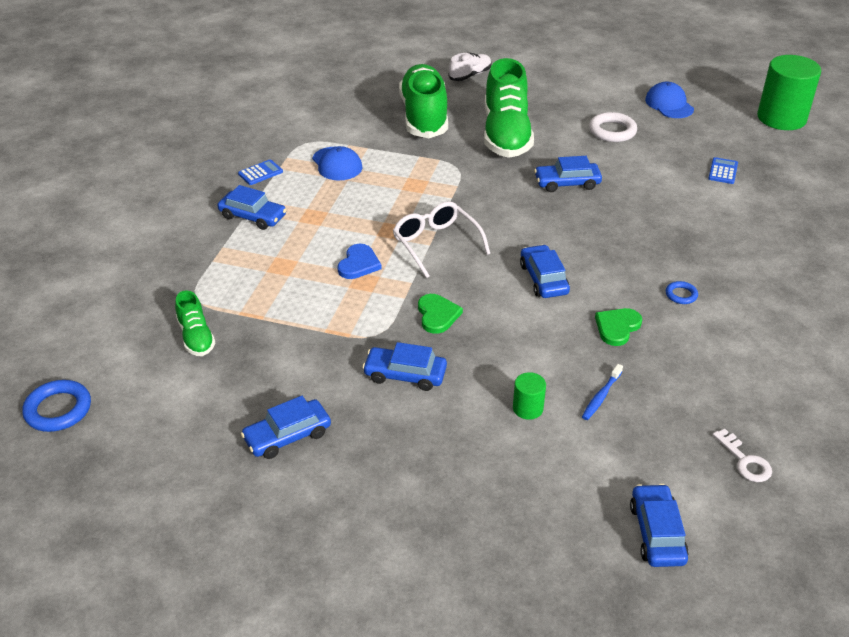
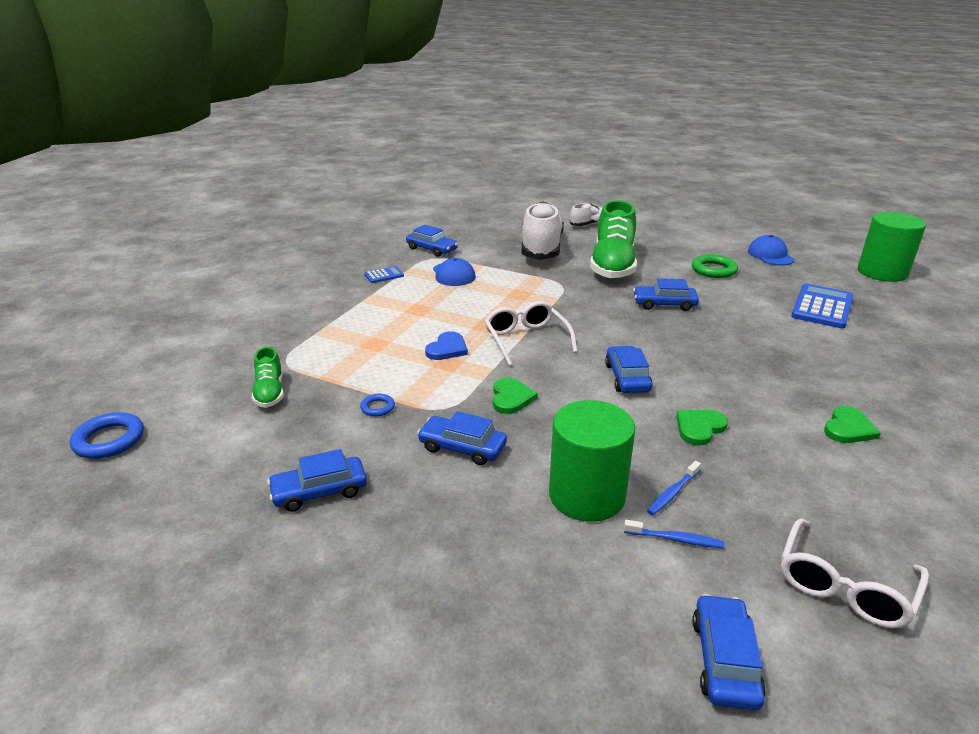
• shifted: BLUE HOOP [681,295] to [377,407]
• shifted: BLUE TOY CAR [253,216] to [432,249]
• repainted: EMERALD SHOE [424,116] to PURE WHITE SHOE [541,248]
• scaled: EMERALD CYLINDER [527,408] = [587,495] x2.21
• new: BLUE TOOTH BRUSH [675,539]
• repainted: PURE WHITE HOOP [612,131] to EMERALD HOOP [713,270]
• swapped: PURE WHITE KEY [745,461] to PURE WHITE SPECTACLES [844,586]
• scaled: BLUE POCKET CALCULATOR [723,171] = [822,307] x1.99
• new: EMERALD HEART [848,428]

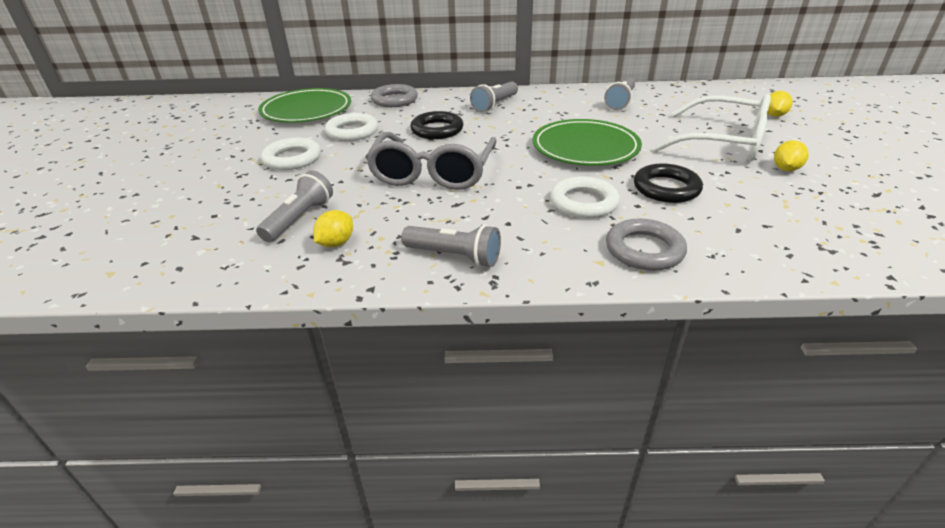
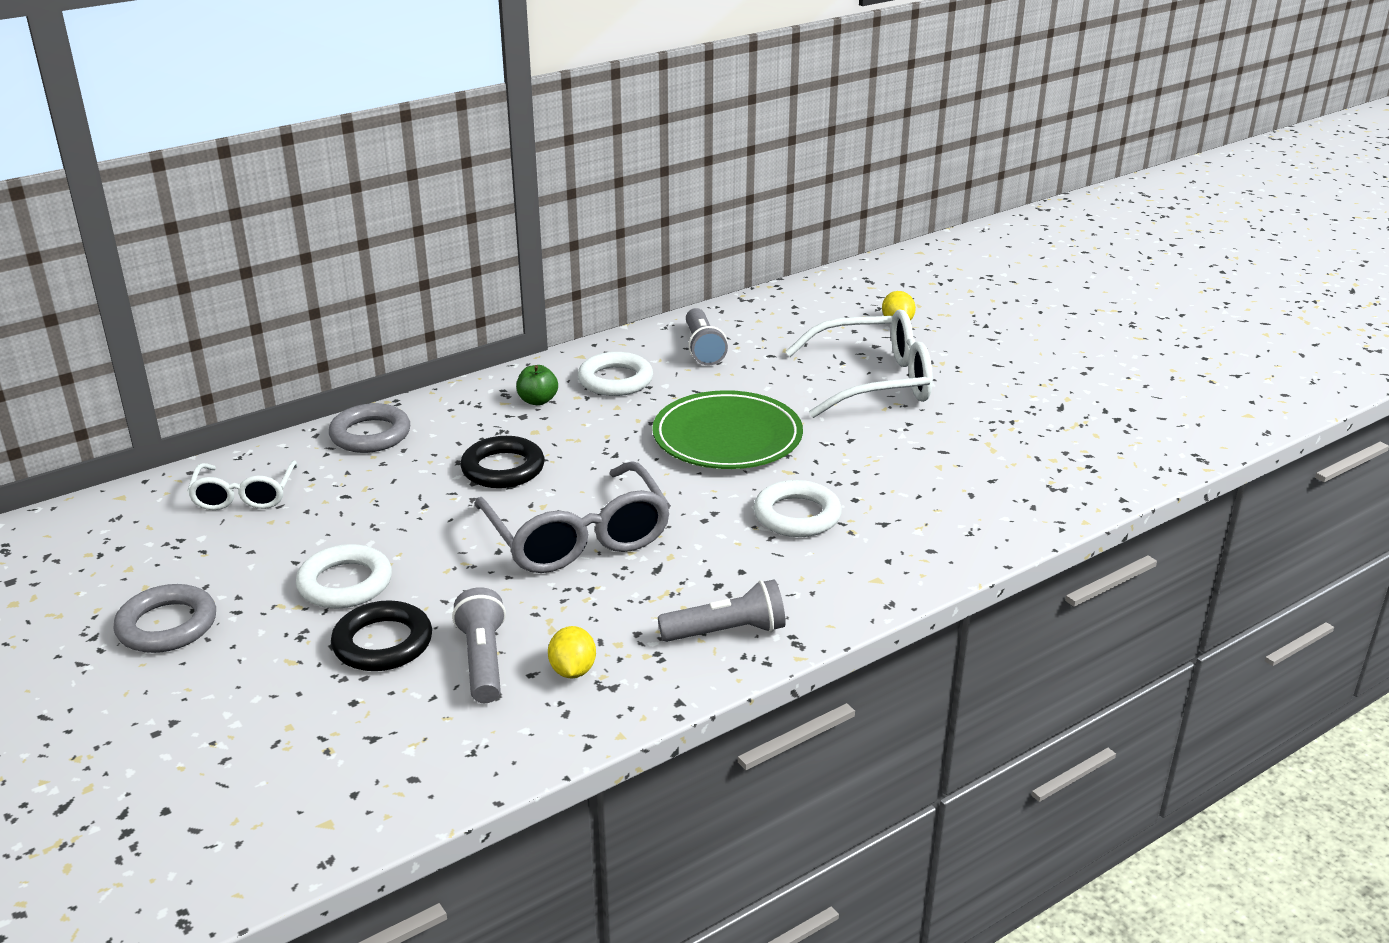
• shifted: GRAY HOOP [644,250] to [167,625]
• swapped: EMERALD PLATE [306,110] to PURE WHITE SPECTACLES [244,496]
• shifted: EBONY HOOP [666,188] to [383,643]
• swapped: GRAY TORCH [495,105] to EMERALD TOY APPLE [537,401]
• shifted: PURE WHITE HOOP [352,131] to [615,380]
• gone: GOLDEN CITRUS FRUIT [785,169]

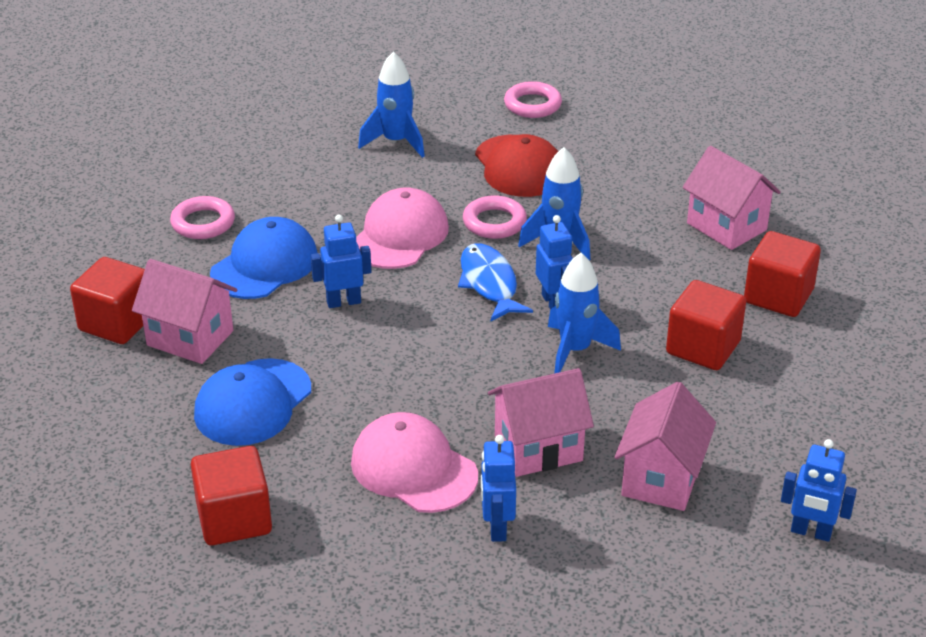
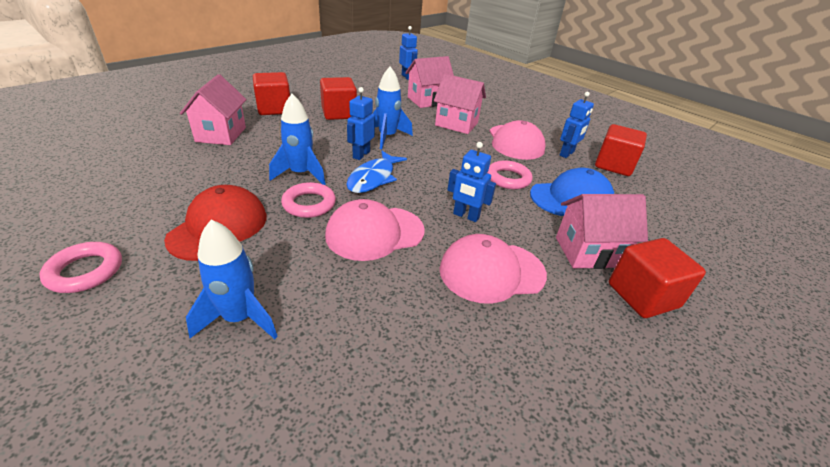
• repainted: BLUE CAP [265,265] to PINK CAP [491,272]
• shifted: PINK HOOP [203,223] to [508,178]
• rotated: PINK COTTAGE [190,338] = [588,252] 75 degrees counterclockwise
• shifted: BLUE ROBOT FIGURE [497,527] to [567,154]

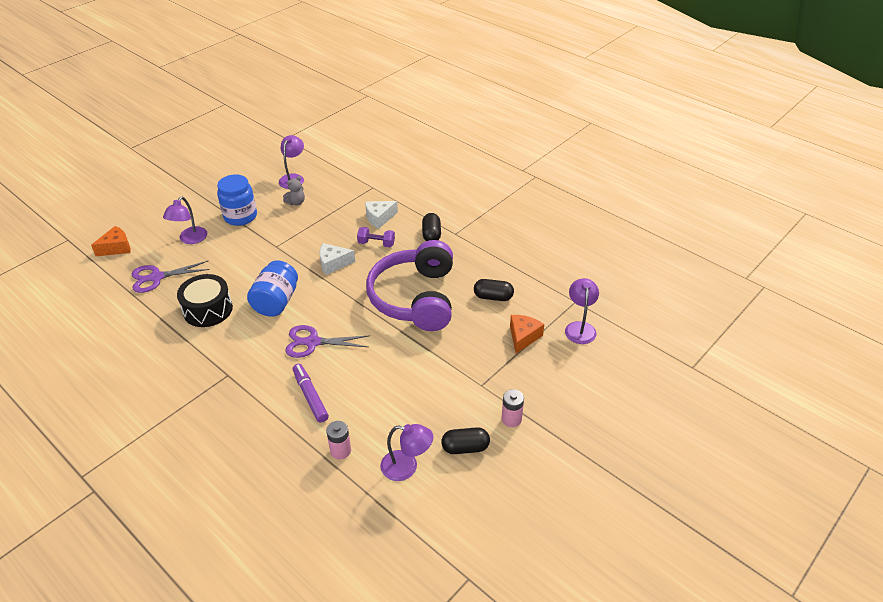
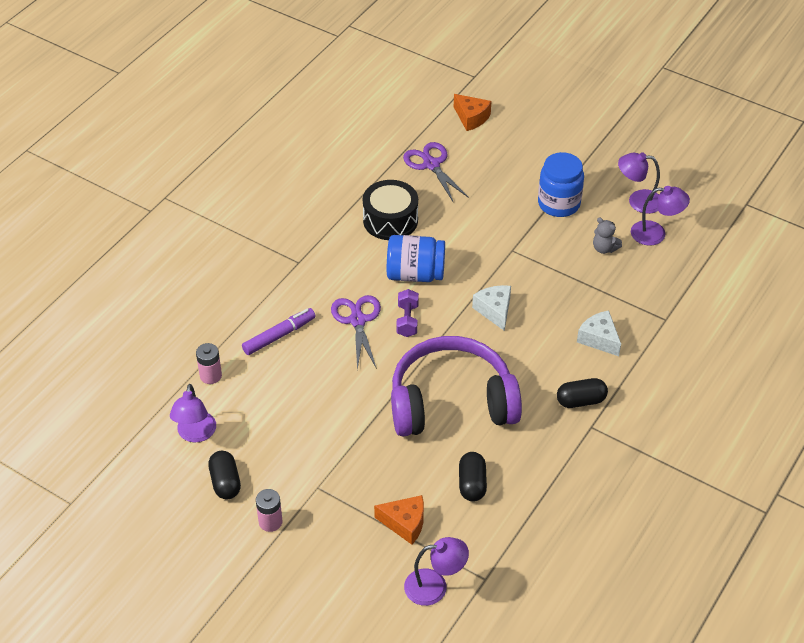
• shifted: ROYAL PURPLE FREE WEIGHT [376,243] to [407,320]
• shifted: ROYAL PURPLE LAMP [190,239] to [638,201]

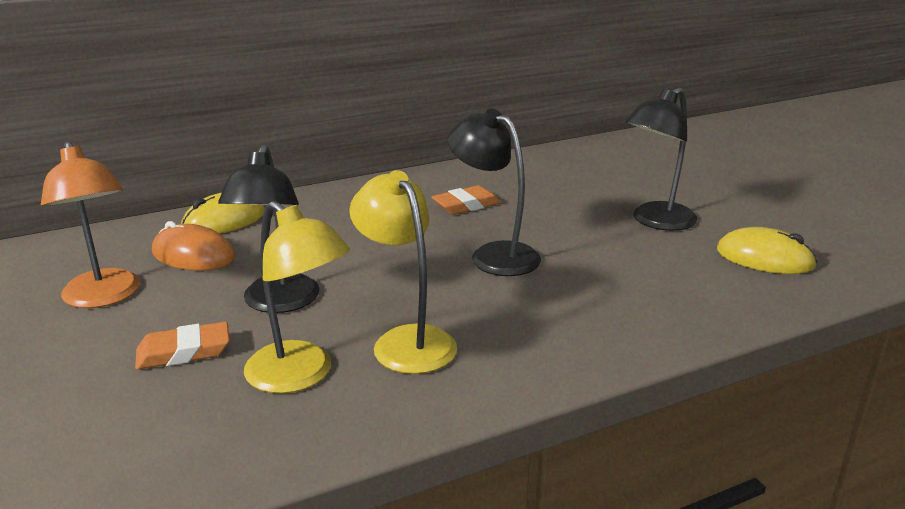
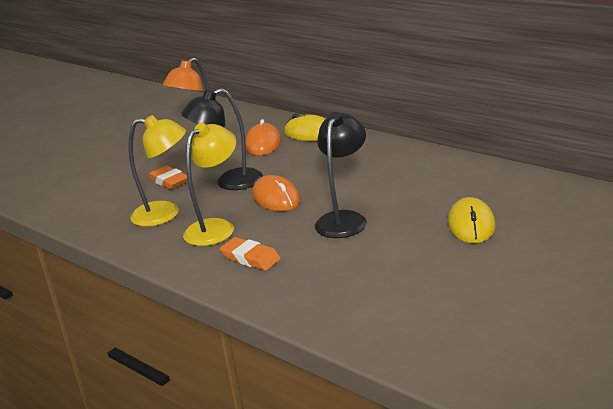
• rotated: GOLDEN LAMP [300,376] = [165,214] 105 degrees counterclockwise
• shifted: ORANGE PENCIL ERASER [466,205] to [250,258]
• new: ORANGE COMPUTER MOUSE [276,198]
• shifted: GOLDEN COMPUTER MOUSE [764,258] to [471,225]
• gone: EBONY LAMP [656,221]

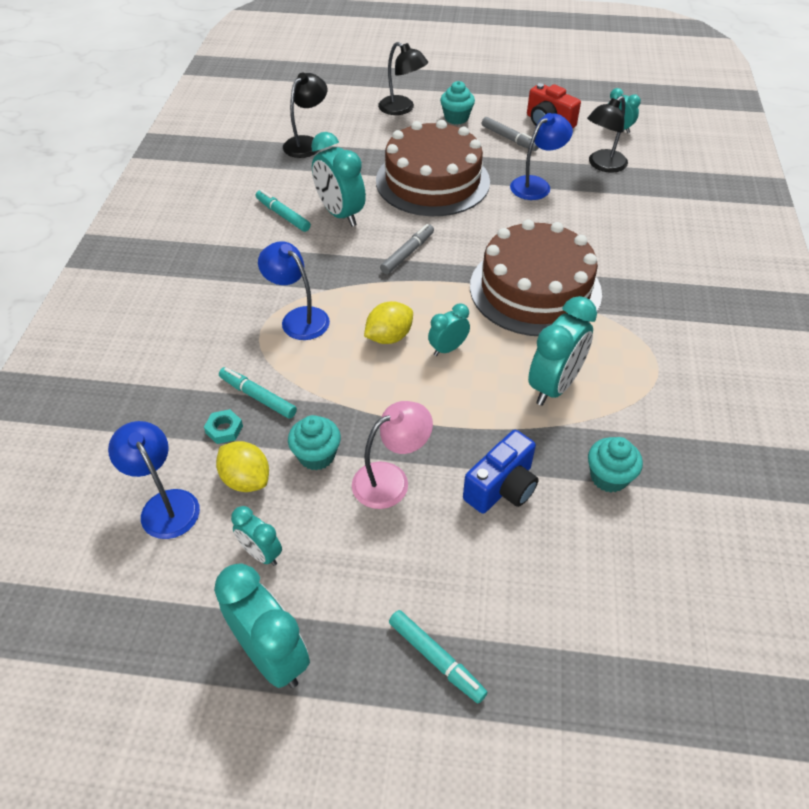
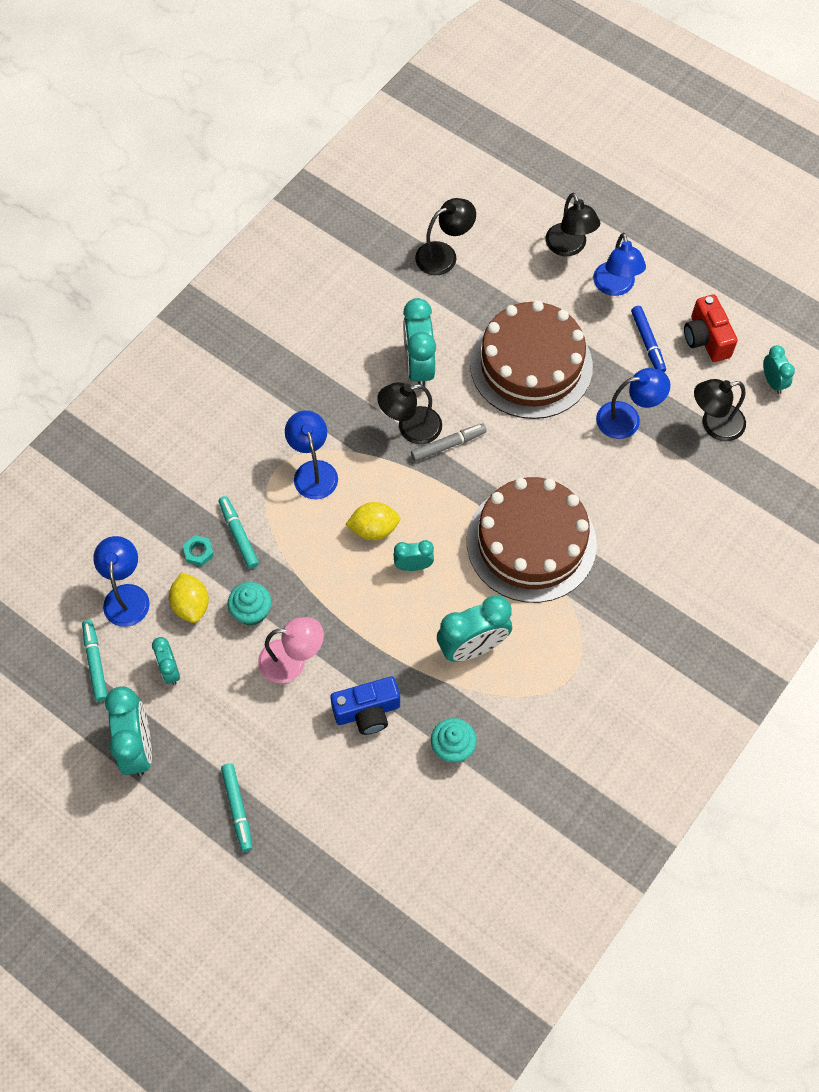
• shifted: AQUA MARKER [283,215] to [95,662]
• new: EBONY LAMP [410,428]
• swapped: AQUA CUPCAKE [456,118] to BLUE LAMP [615,287]
• repainted: GRAY MARKER [509,139] to BLUE MARKER [647,342]

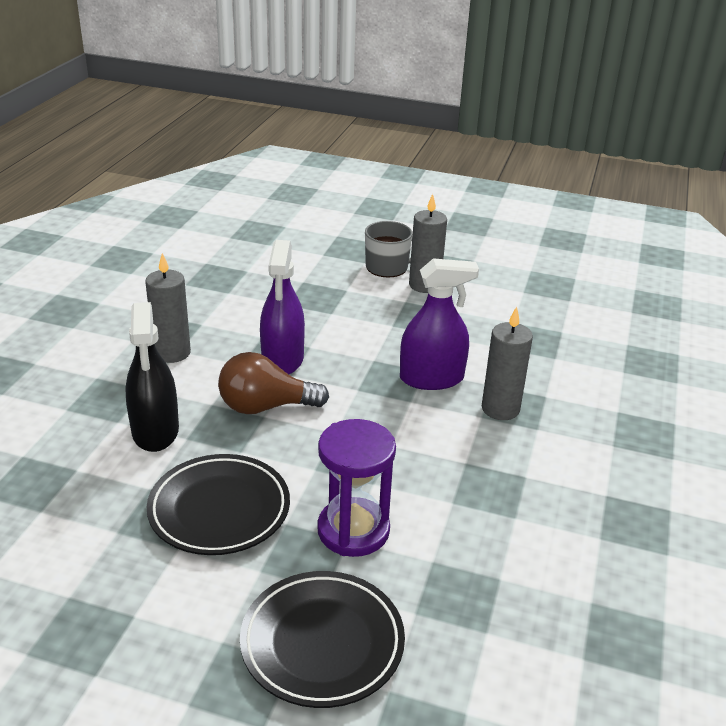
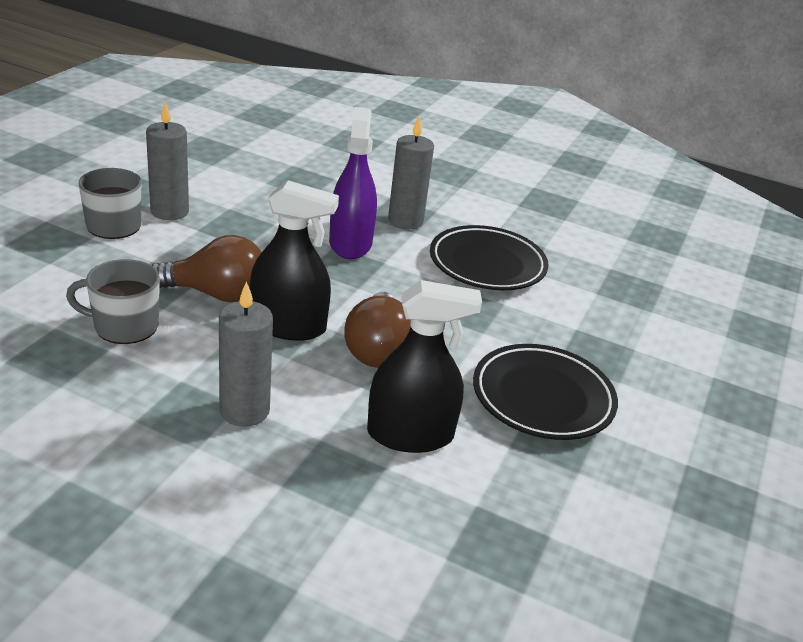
• new: GRAY TEA MUG [124,326]
• new: RUSSET BULB [216,294]
• repainted: ROYAL PURPLE SPRAY CLEANER [283,359] to EBONY SPRAY CLEANER [288,326]
• shifted: EBONY PLATE [322,643] to [487,264]
• gone: ROYAL PURPLE SANDGLASS [353,530]

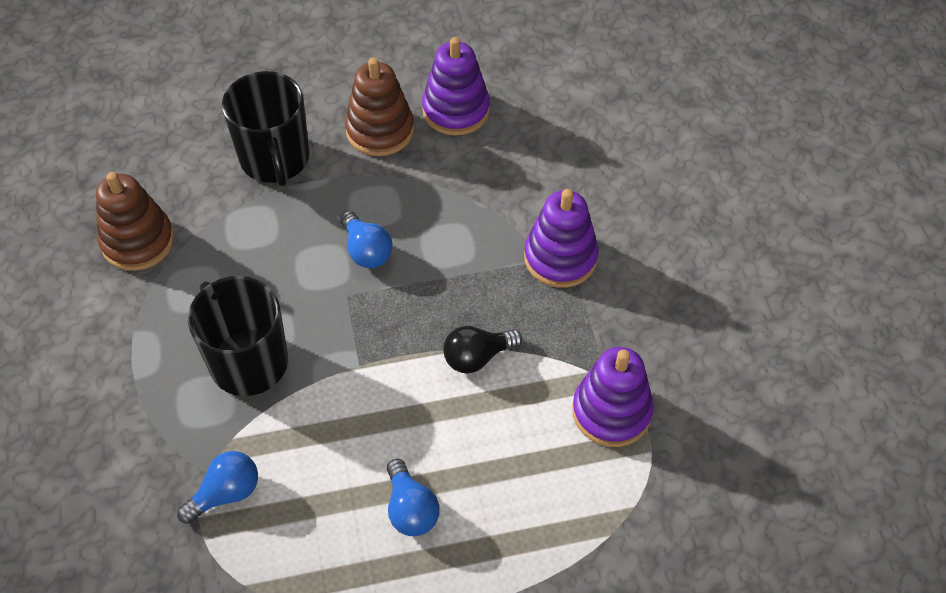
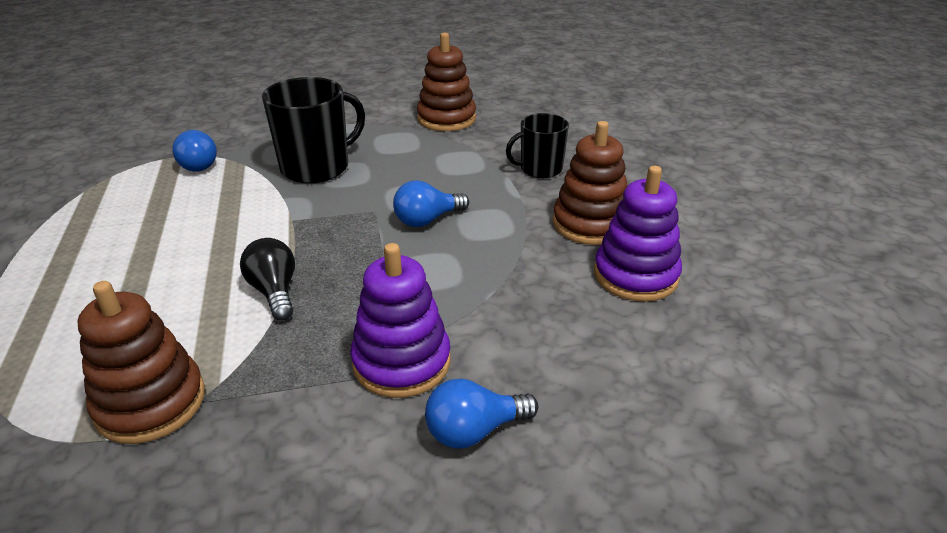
• repainted: ROYAL PURPLE STACKING TOY [611,412] to RUSSET STACKING TOY [151,403]
• shifted: BLUE BULB [410,509] to [474,430]
• scaled: EBONY TEA MUG [275,159] = [540,169] x0.62

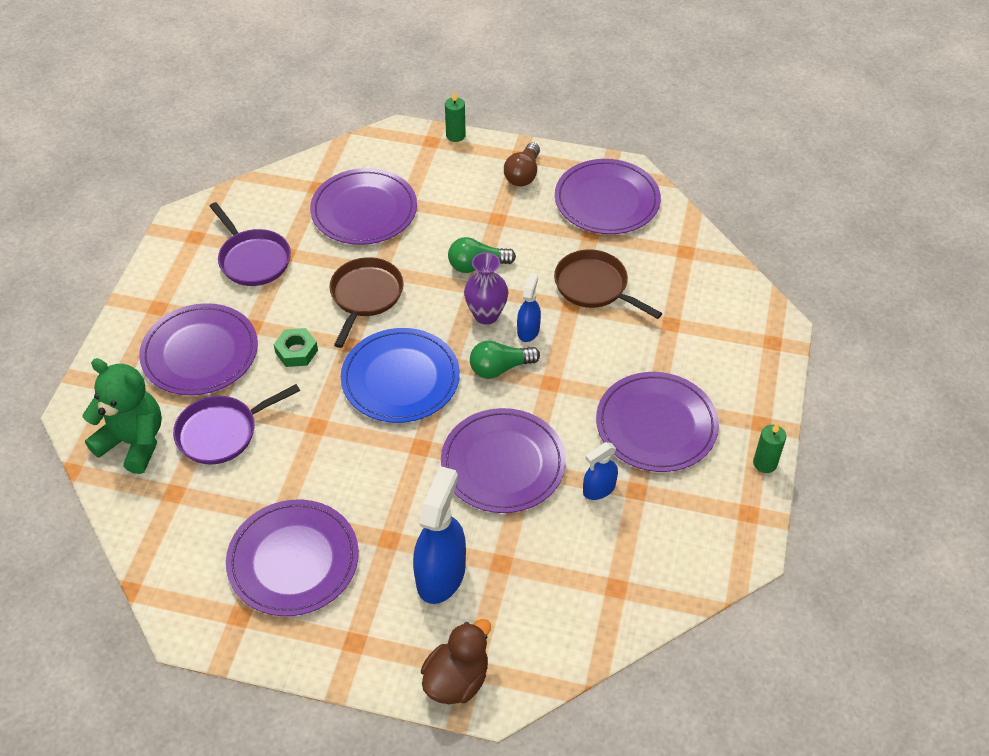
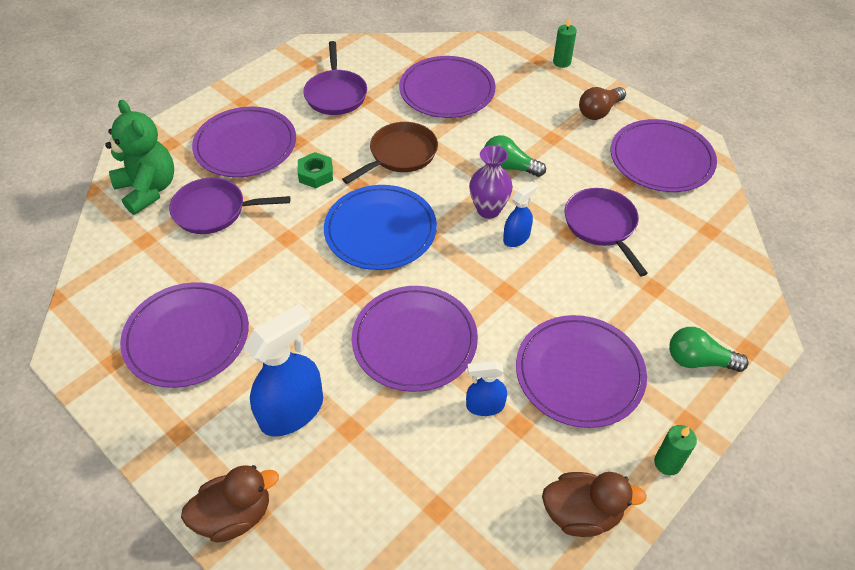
• new: RUSSET DUCK [581,513]
• repainted: RUSSET PAN [594,286] to ROYAL PURPLE PAN [602,226]
• shifted: EMERALD BULB [500,368] to [698,360]

